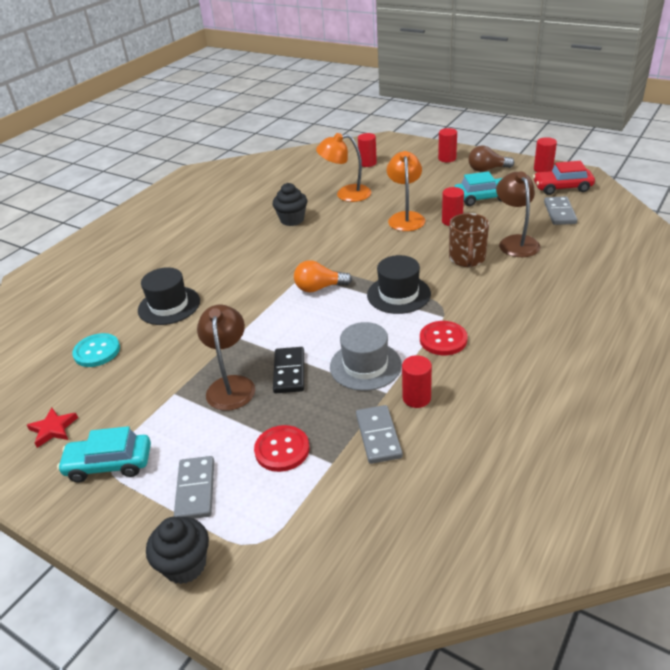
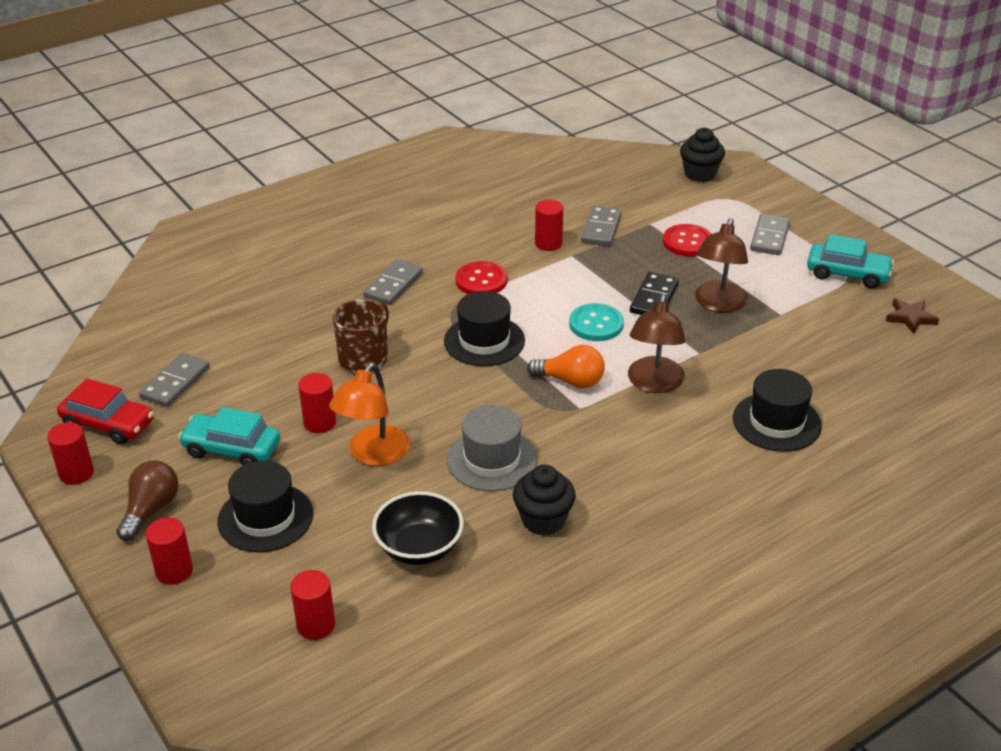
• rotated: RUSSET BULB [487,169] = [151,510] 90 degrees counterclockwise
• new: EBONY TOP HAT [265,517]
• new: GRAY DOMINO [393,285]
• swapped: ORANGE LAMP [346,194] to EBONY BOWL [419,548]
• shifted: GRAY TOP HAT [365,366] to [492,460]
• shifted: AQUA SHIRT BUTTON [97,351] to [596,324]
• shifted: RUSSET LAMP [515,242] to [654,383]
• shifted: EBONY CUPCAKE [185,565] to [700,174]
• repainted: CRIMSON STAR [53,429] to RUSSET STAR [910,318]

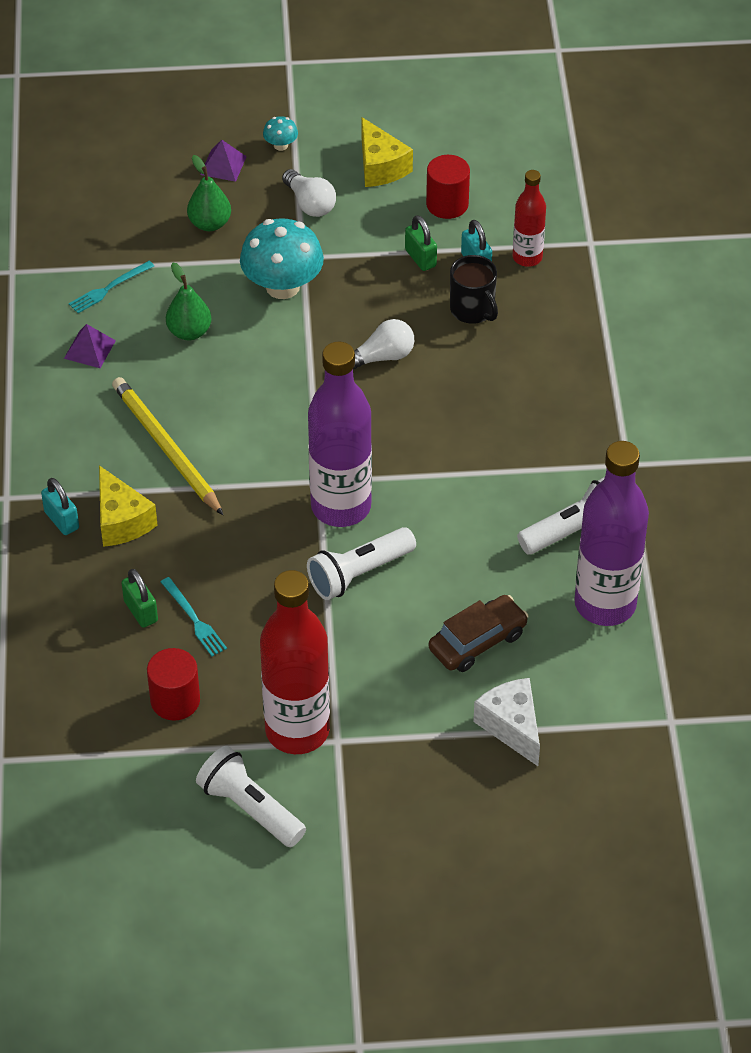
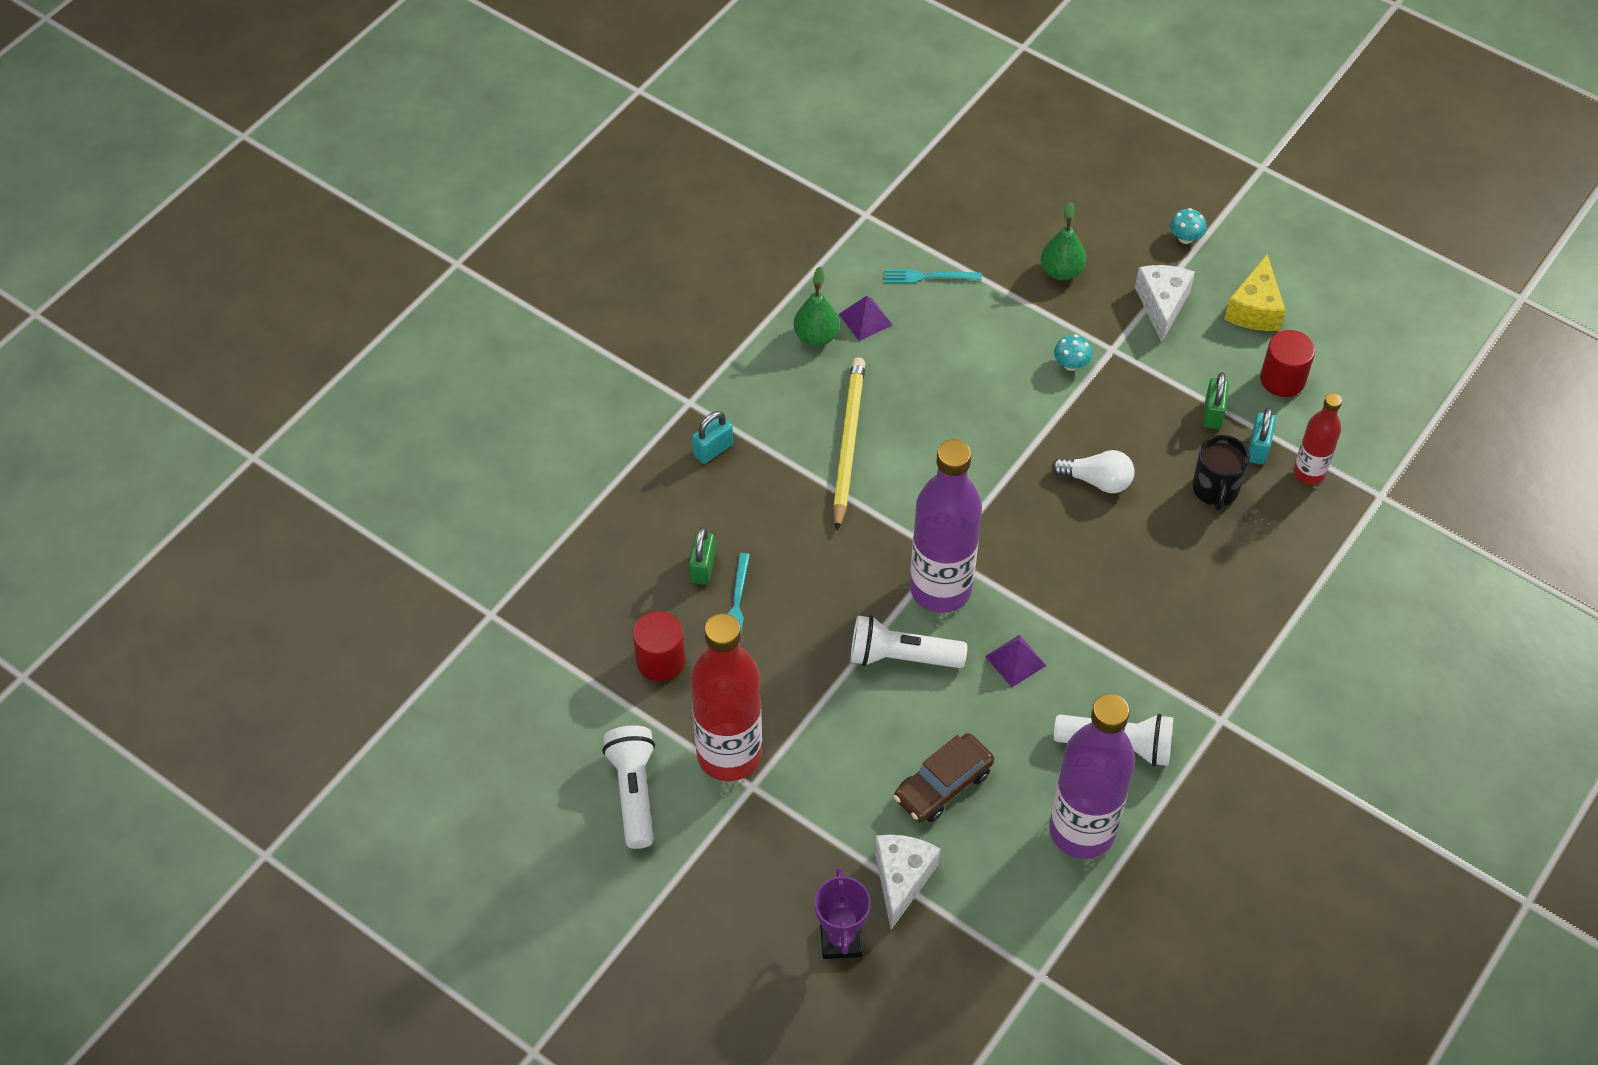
• rotated: AQUA PADLOCK [61,520] = [713,449] 45 degrees clockwise
• shifted: EMERALD PEAR FRUIT [189,332] to [816,336]
• new: ROYAL PURPLE PRIZE CUP [841,939]
• rotated: RUSSET TOY CAR [477,641] = [943,785] 135 degrees clockwise
• shifted: ROYAL PURPLE SOLID PYRAMID [223,165] to [1015,660]
• scaled: AQUA MUSHROOM [282,286] = [1071,364] x0.44
• swapped: PURE WHITE BULB [310,203] to PURE WHITE PIECE OF CHEESE [1162,305]
• gone: GOLDEN PIECE OF CHEESE [121,521]

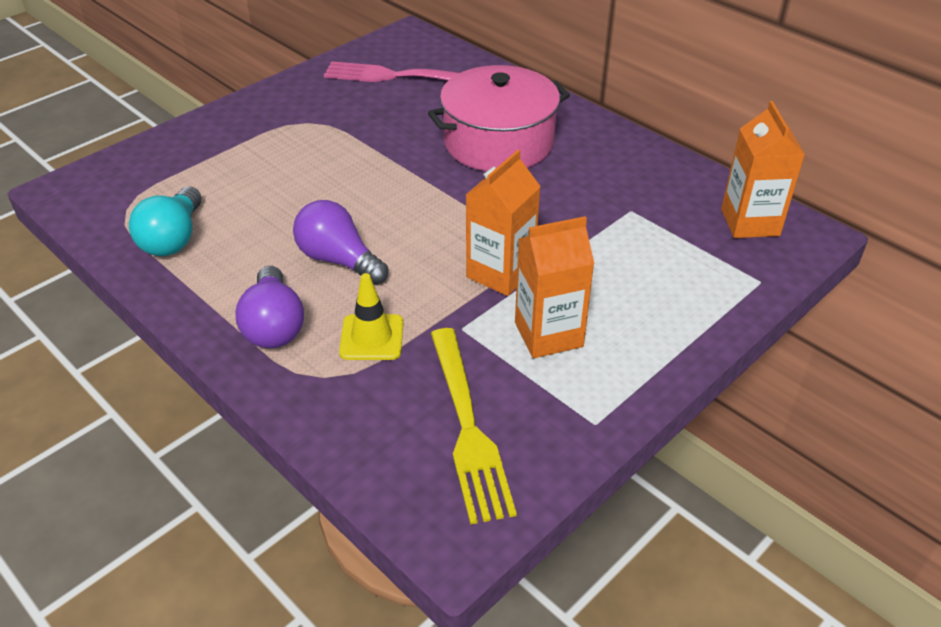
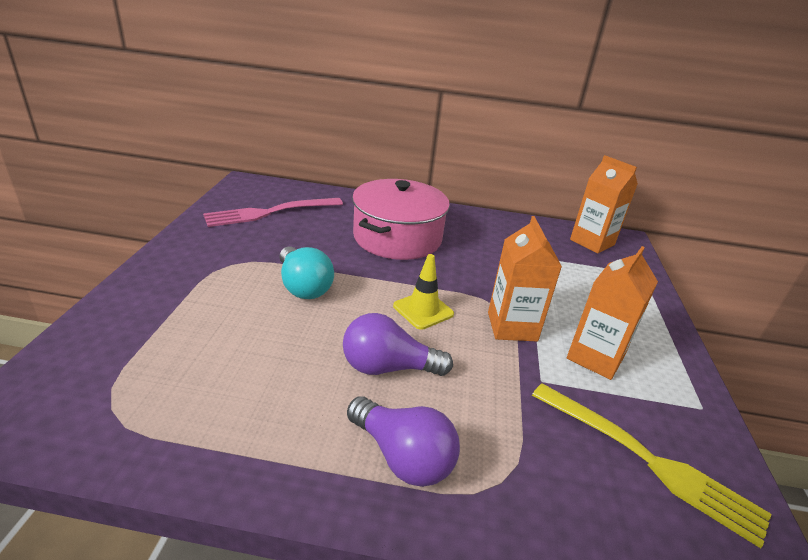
• shifted: AQUA BULB [173,239] to [303,286]
• shifted: GOLDEN SAFETY CONE [372,337] to [423,310]

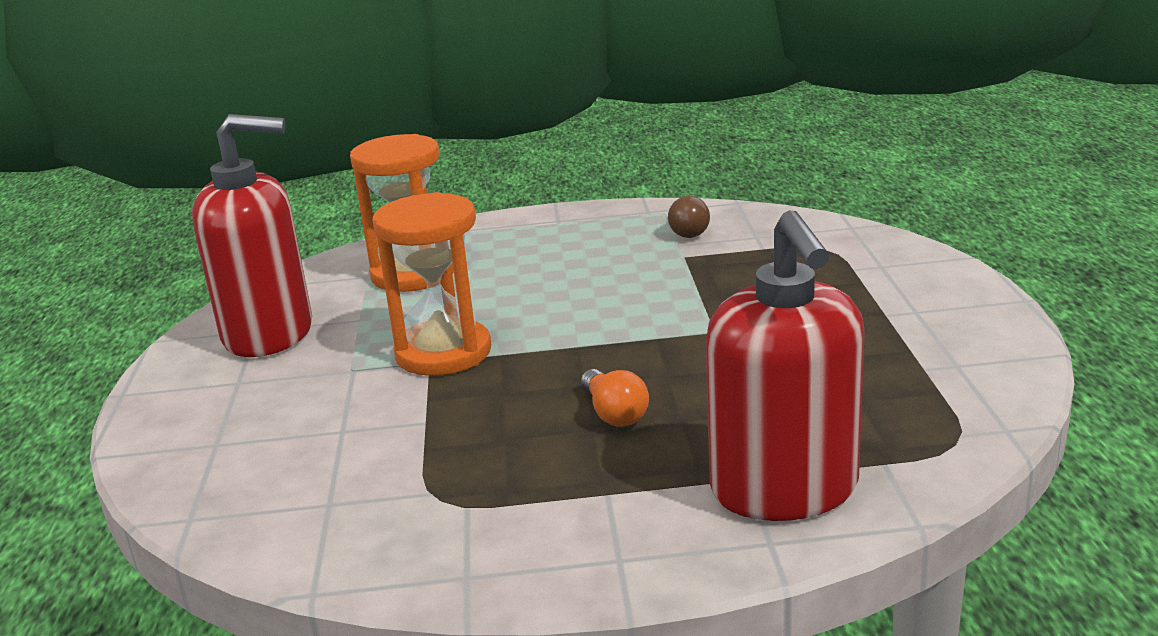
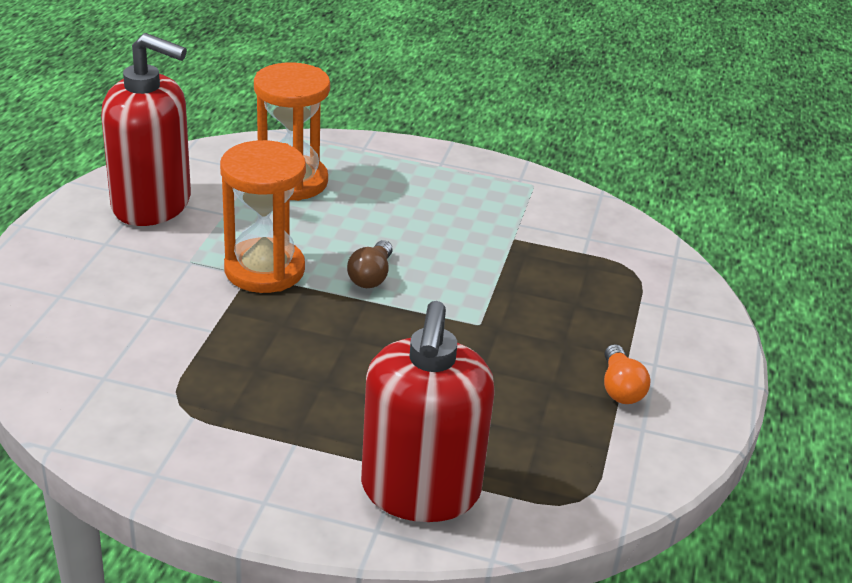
• shifted: RUSSET BULB [687,230] to [371,276]
• shifted: ORANGE BULB [614,413] to [620,388]

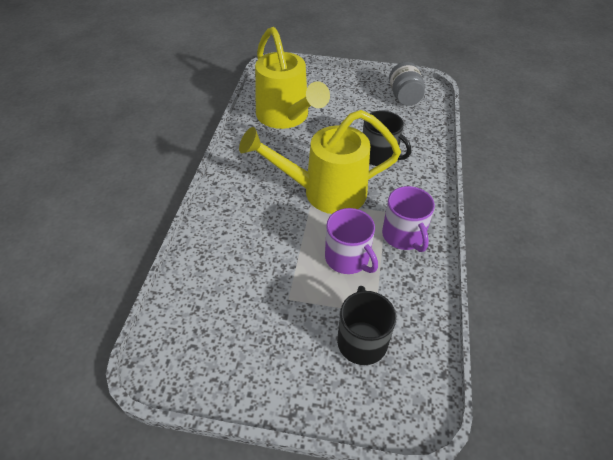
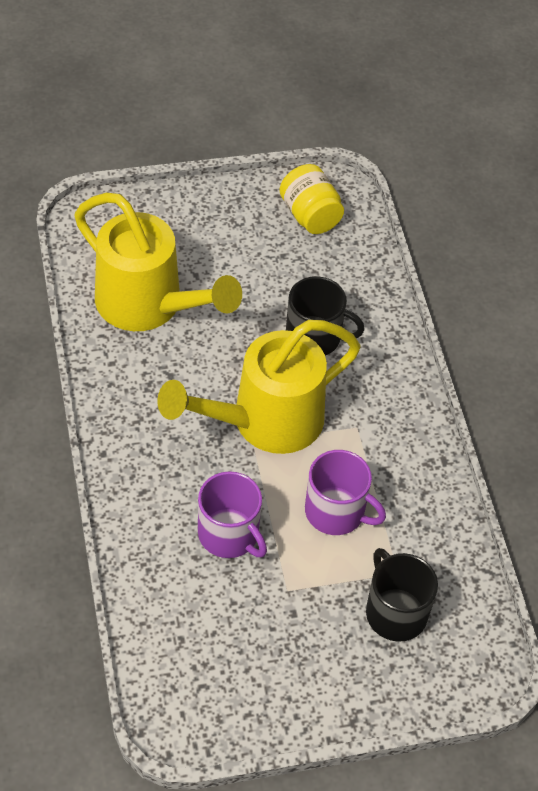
• shifted: ROYAL PURPLE TEA MUG [403,236] to [229,534]
• repainted: GRAY JAR [404,97] to GOLDEN JAR [310,215]

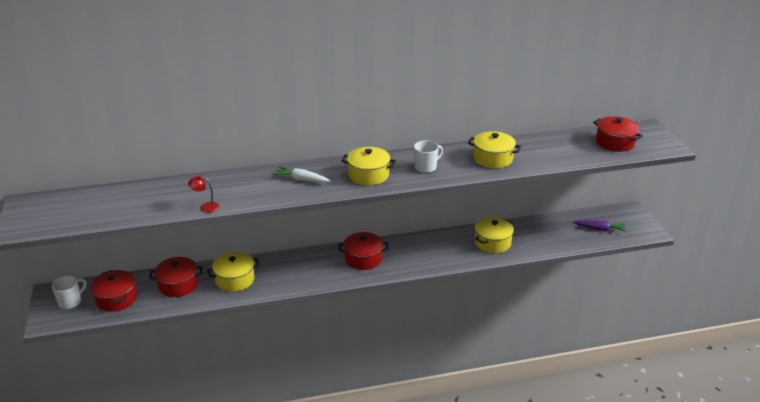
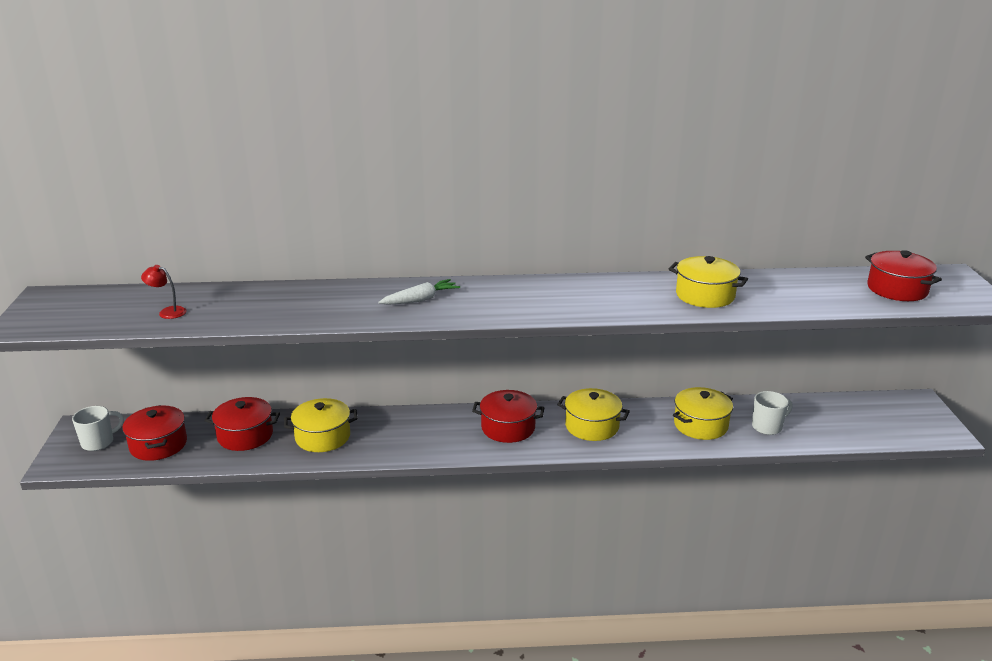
• shifted: CRIMSON LAMP [205,207] to [167,312]
• rotated: PURE WHITE ROOT VEGETABLE [301,180] = [420,300] 120 degrees clockwise
• shifted: GOLDEN POT [368,175] to [592,426]
• shifted: PURE WHITE TEA MUG [426,167] to [767,427]
• gone: ROYAL PURPLE ROOT VEGETABLE [599,229]

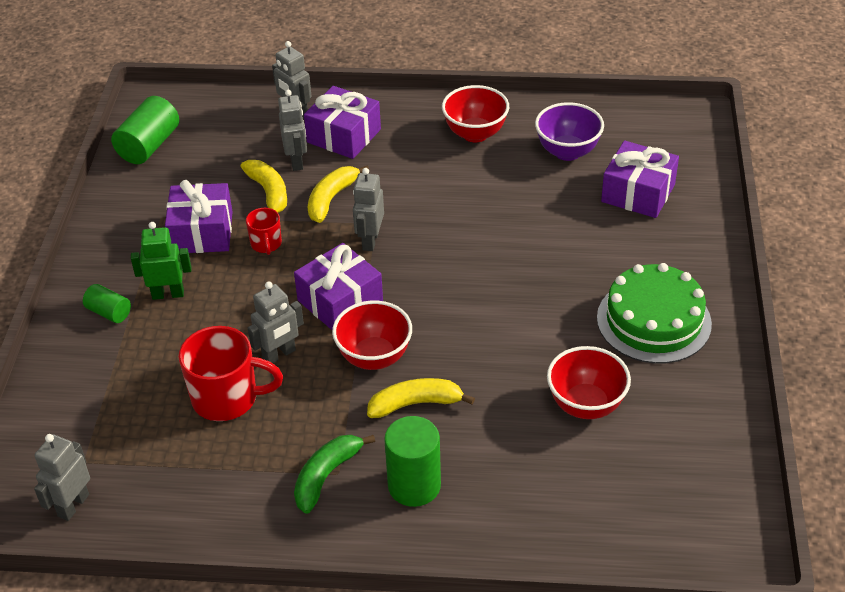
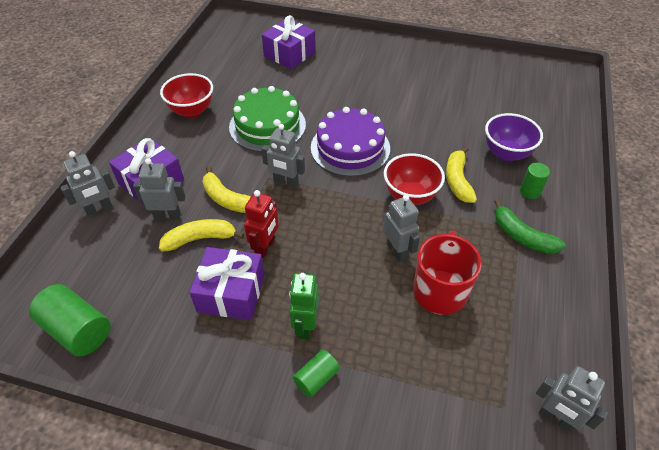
• shifted: EMERALD CAKE [653,321] to [267,125]
• swapped: CRIMSON TEA MUG [266,244] to CRIMSON ROBOT FIGURE [265,247]
• new: ROYAL PURPLE CAKE [350,148]
• shifted: ROYAL PURPLE BOWL [567,152] to [506,153]
• scaled: EMERALD CYLINDER [414,485] = [530,191] x0.58
• gone: ROYAL PURPLE PRESENT [340,301]
• gone: CRIMSON BOWL [586,405]

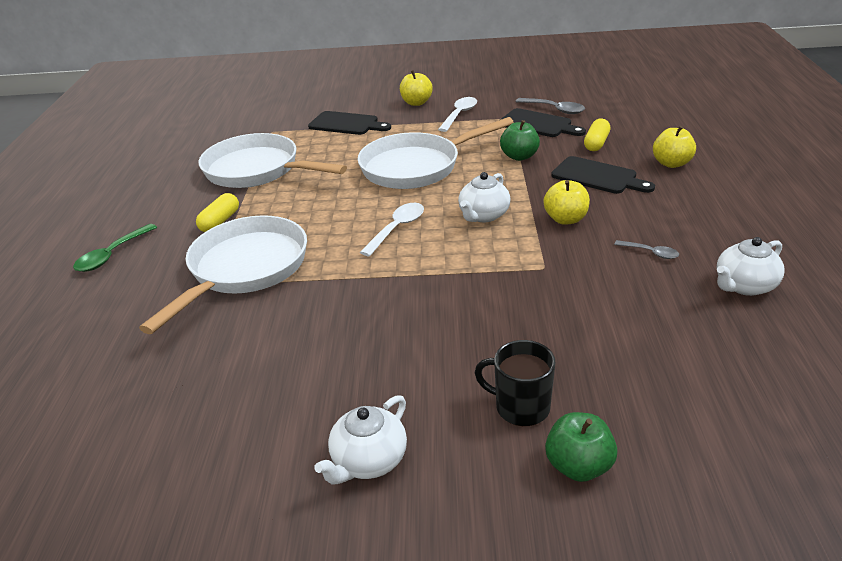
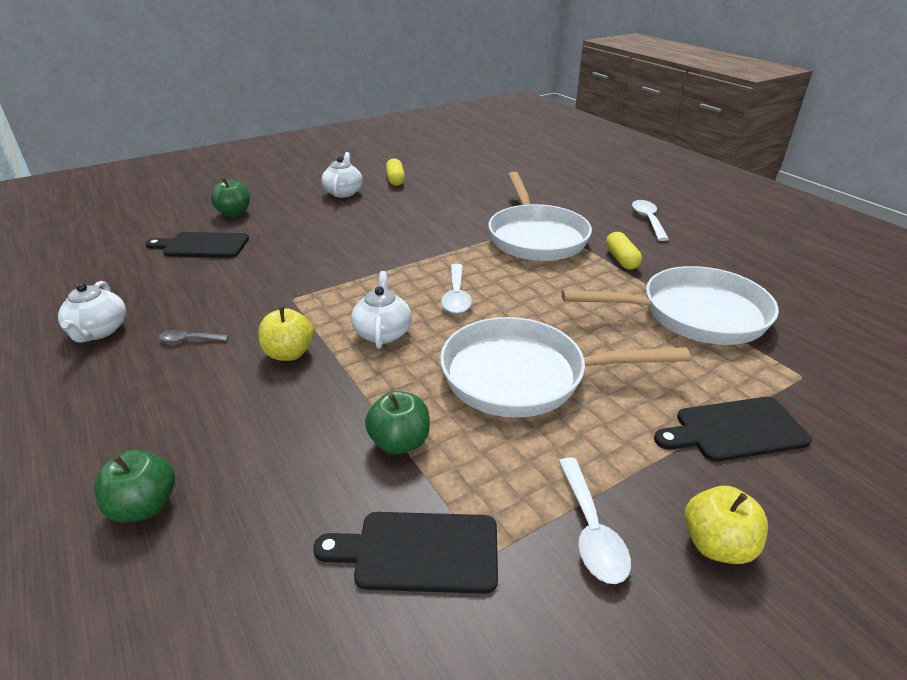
• rotated: PURE WHITE CHINA TEAPOT [744,286] = [99,331] 150 degrees clockwise
• repainted: GOLDEN TOY APPLE [671,163] to EMERALD TOY APPLE [144,506]
• shifted: EBONY BREAD BOARD [597,176] to [202,246]
• shifted: GOLDEN PILL SHAPE [596,143] to [395,180]
• rotated: PURE WHITE PAN [417,167] = [523,376] 120 degrees counterclockwise
• repainted: EMERALD TABLESPOON [112,255] to PURE WHITE TABLESPOON [648,220]
• gone: EBONY TEA MUG [520,407]
• gone: GRAY TABLESPOON [554,109]

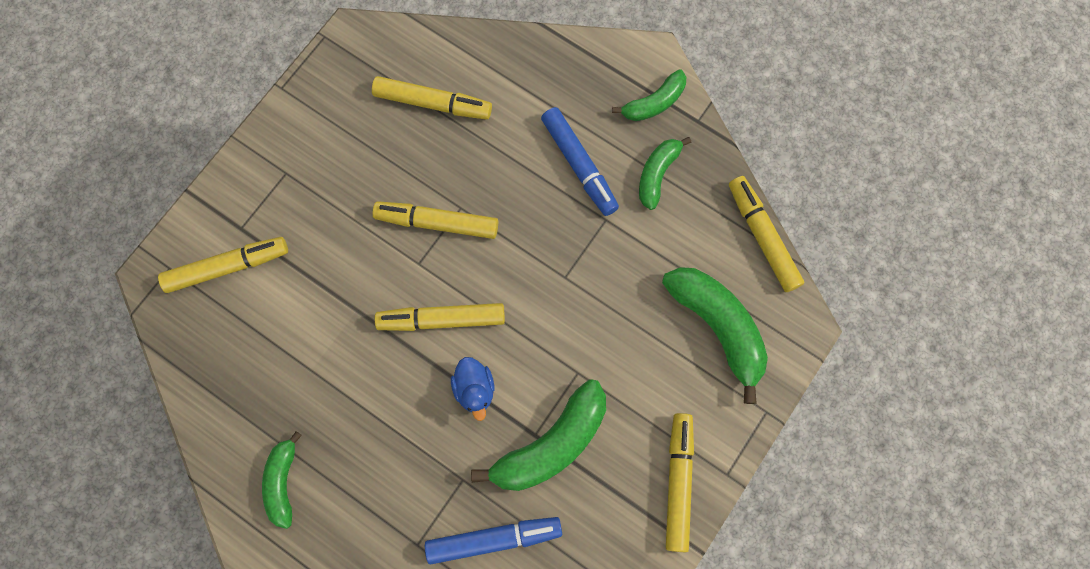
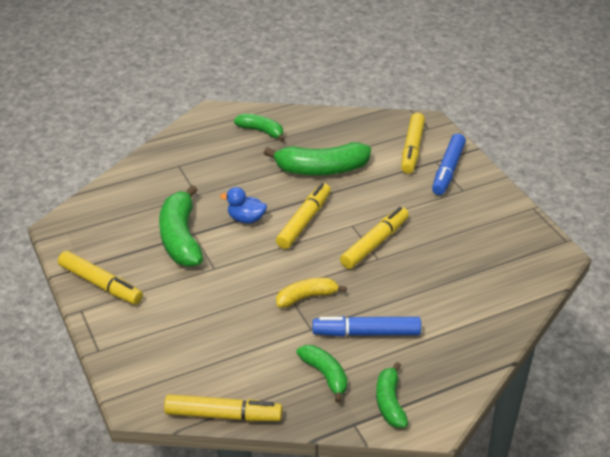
• shifted: EMERALD TOY BANANA [718,327] to [321,169]
• new: GOLDEN TOY BANANA [307,297]
• shifted: BLUE MARKER [494,539] to [448,170]
• gone: GOLDEN MARKER [433,103]

